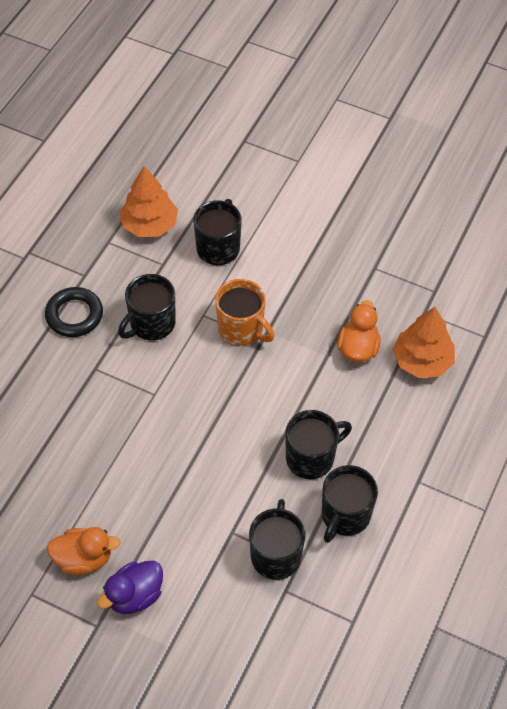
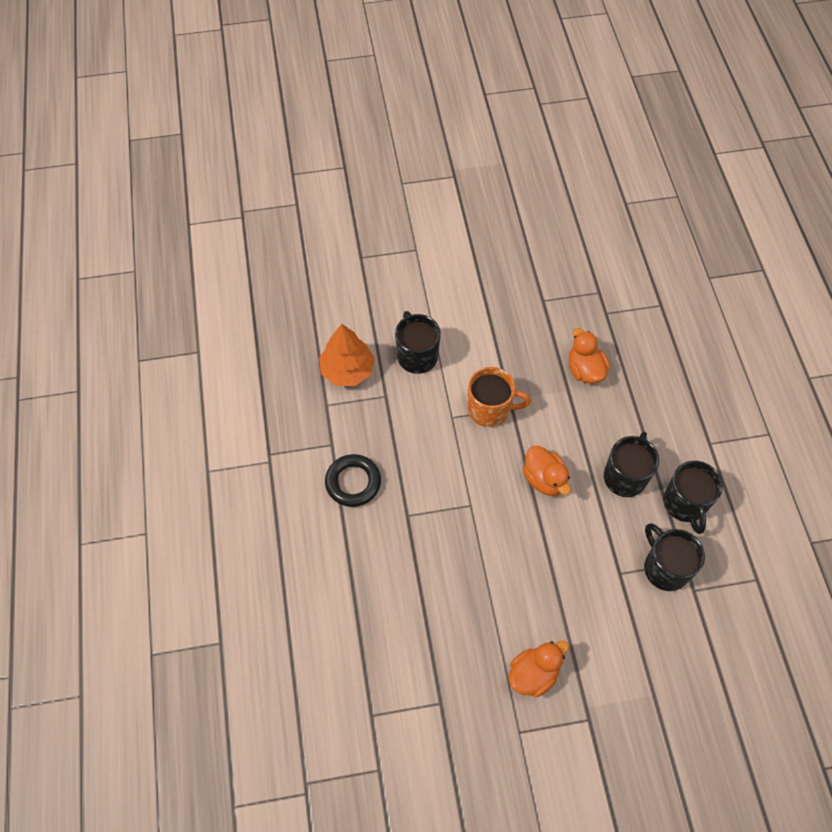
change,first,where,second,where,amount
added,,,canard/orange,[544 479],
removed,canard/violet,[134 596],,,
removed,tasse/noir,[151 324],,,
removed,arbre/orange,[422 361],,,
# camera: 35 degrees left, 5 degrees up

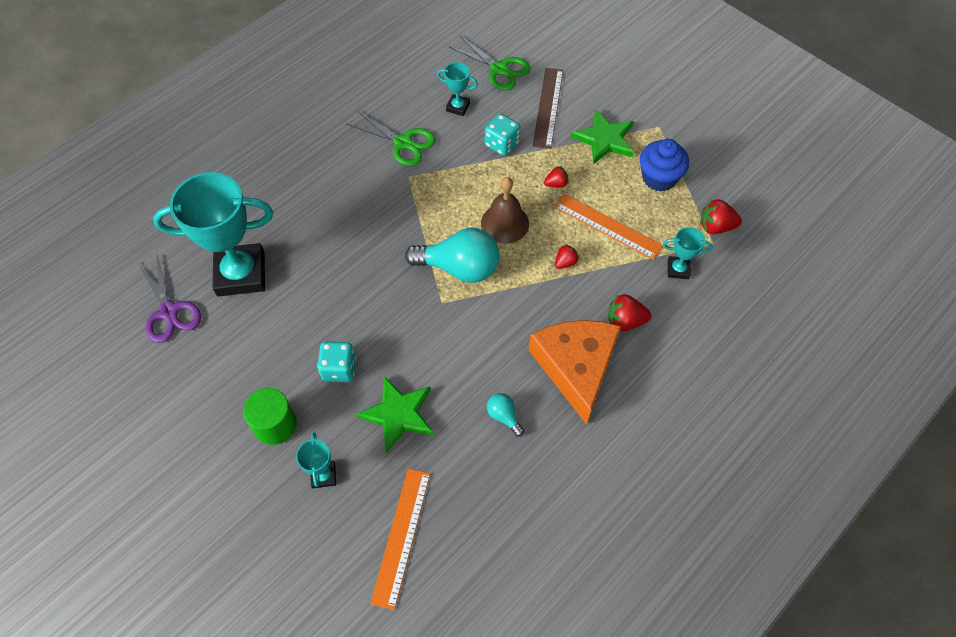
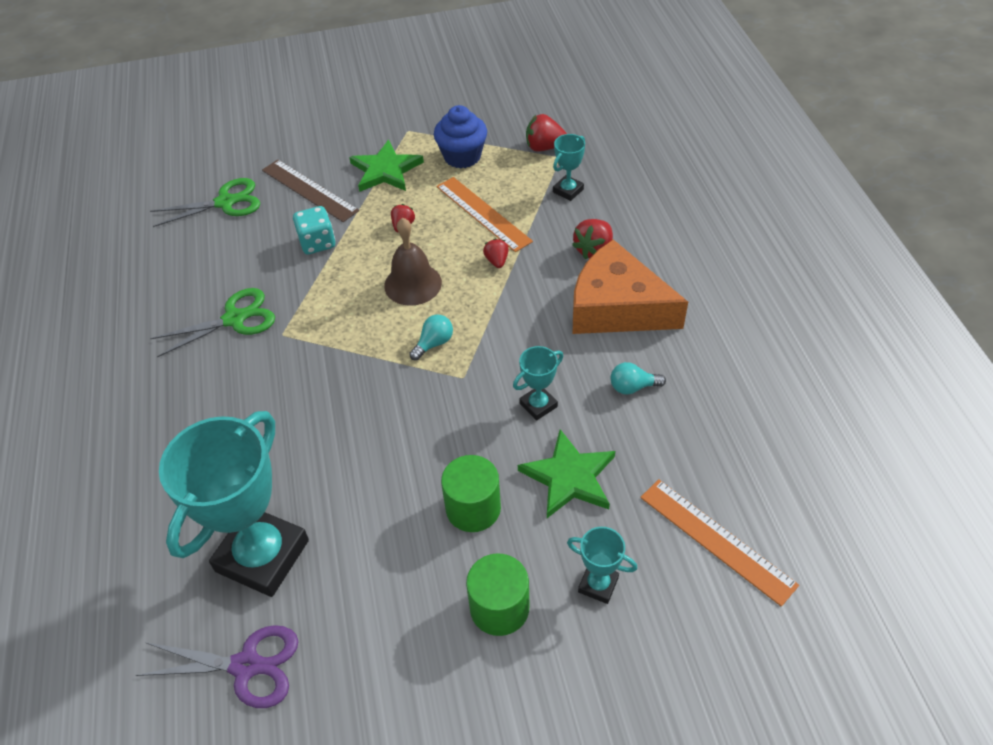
change,first,where,second,where,amount
resized,ampoule/turquoise,[459 268],,[434 343],x0.46
turned,règle/orange,[607 226],,[483 213],75 degrees clockwise
replaced,dé/turquoise,[339 369],cylindre/vert,[473 508],
moved,trophée/turquoise,[458 107],,[538 405],
turned,fraise/rouge,[715 226],,[544 147],60 degrees clockwise
# camera: 55 degrees left, 10 degrees down

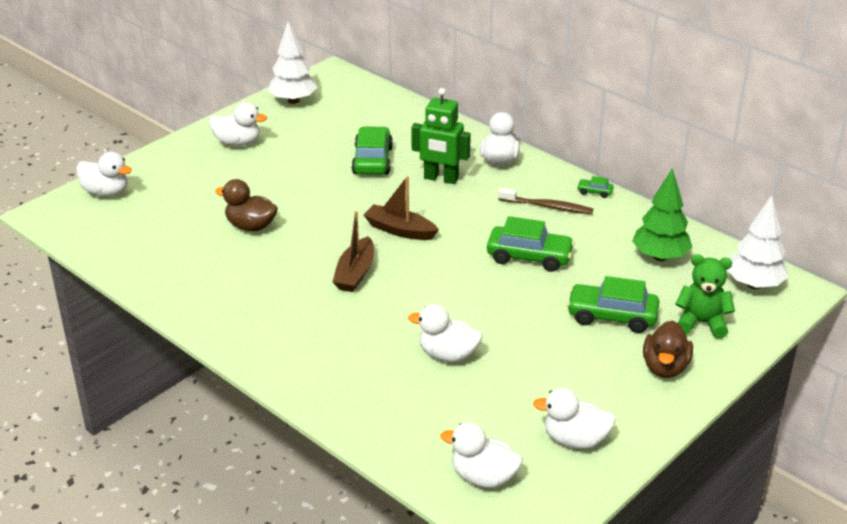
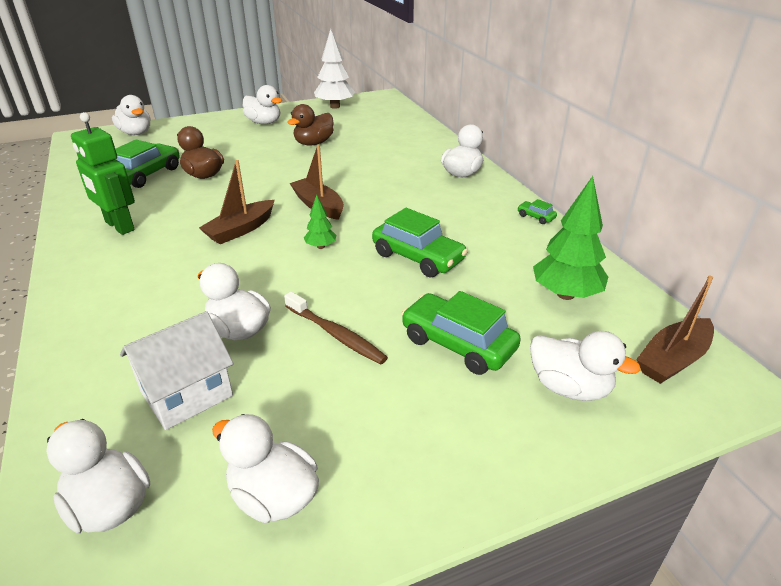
change,first,where,second,where,amount
moved,robot/vert,[441 179],,[119 226],
moved,voiture/vert,[372 160],,[146 175],
added,,,maison/blanc,[186 394],
moved,brosse à dents/marron,[548 207],,[336 334],
moved,canard/marron,[665 367],,[313 143],
added,,,arbre/vert,[320 246],
replaced,ours en peluche/vert,[701 323],canard/blanc,[569 387],
replaced,arbre/blanc,[754 284],bateau/marron,[672 359],
# camera: 25 degrees right, 0 degrees up

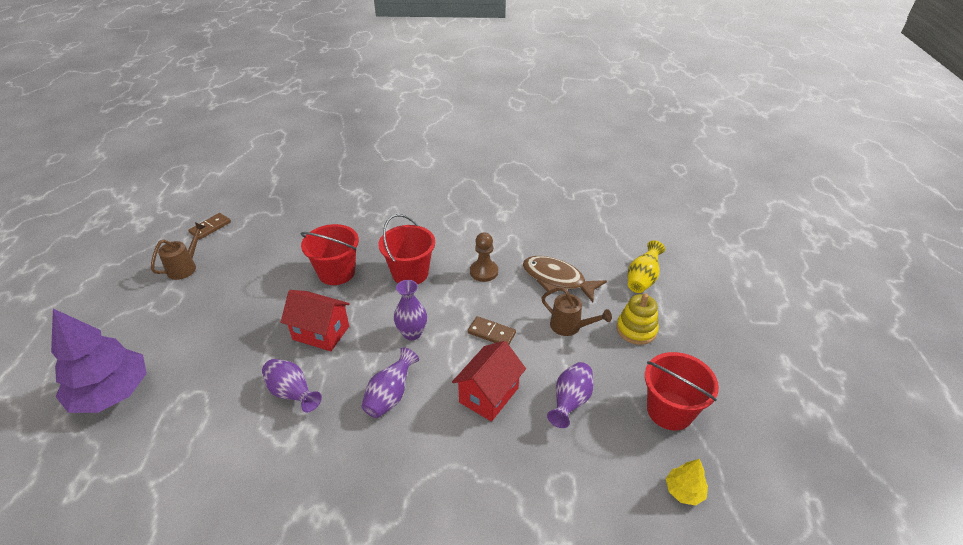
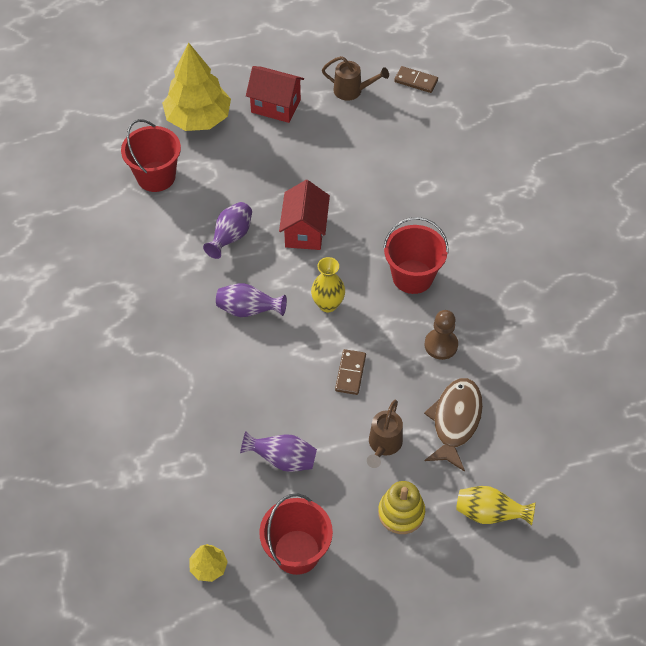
change,first,where,second,where,amount
moved,seau/rouge,[336 272],,[156 176],
recoloured,arbre/violet,[112 393],arbre/jaune,[198 118],
moved,maison/rouge,[489 395],,[276 106],
recoloured,vase/violet,[412 333],vase/jaune,[328 304],
# camera: 75 degrees right, 15 degrees up

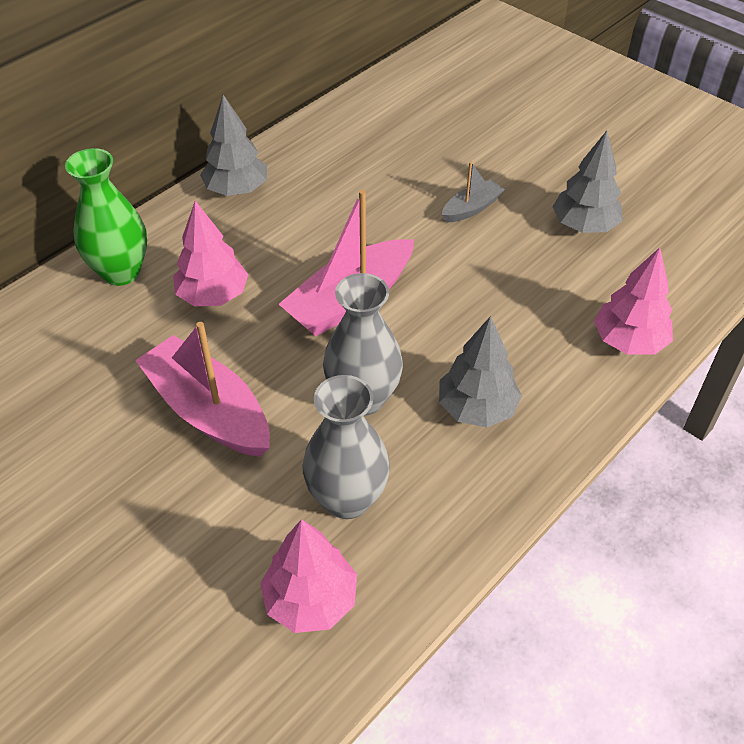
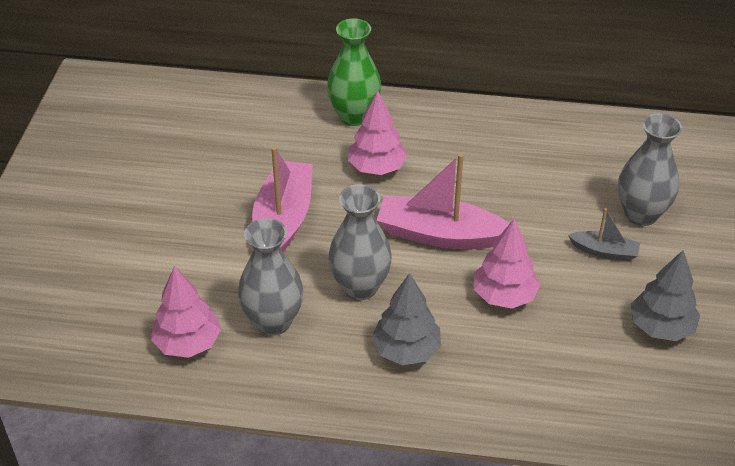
change,first,where,second,where,amount
moved,arbre/rose,[628 341],,[504 296],
added,,,vase/gris,[641 214],
removed,arbre/gris,[236 190],,,
# camera: 55 degrees right, 5 degrees down

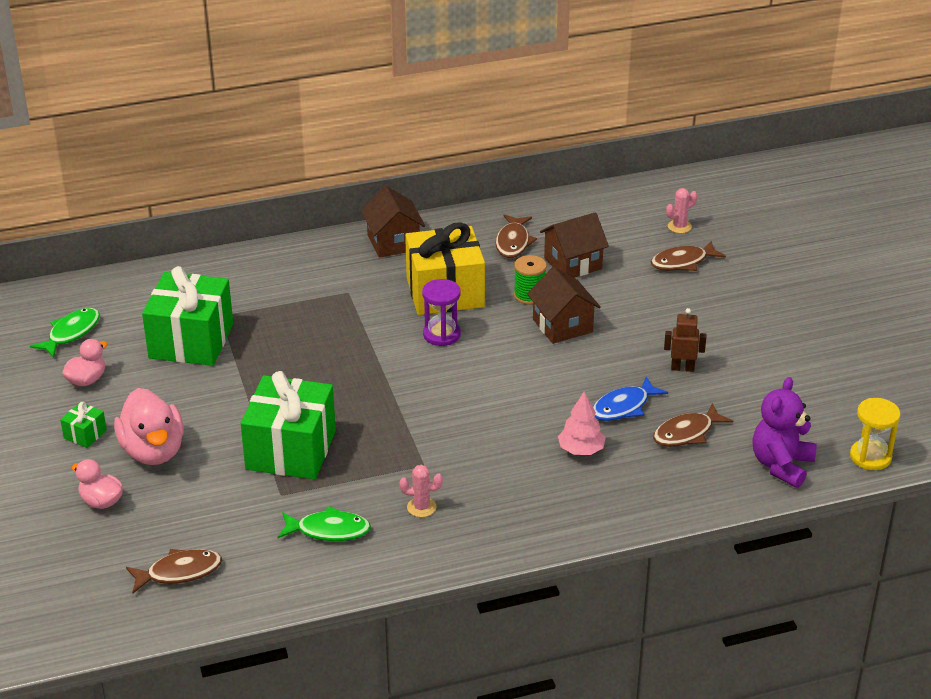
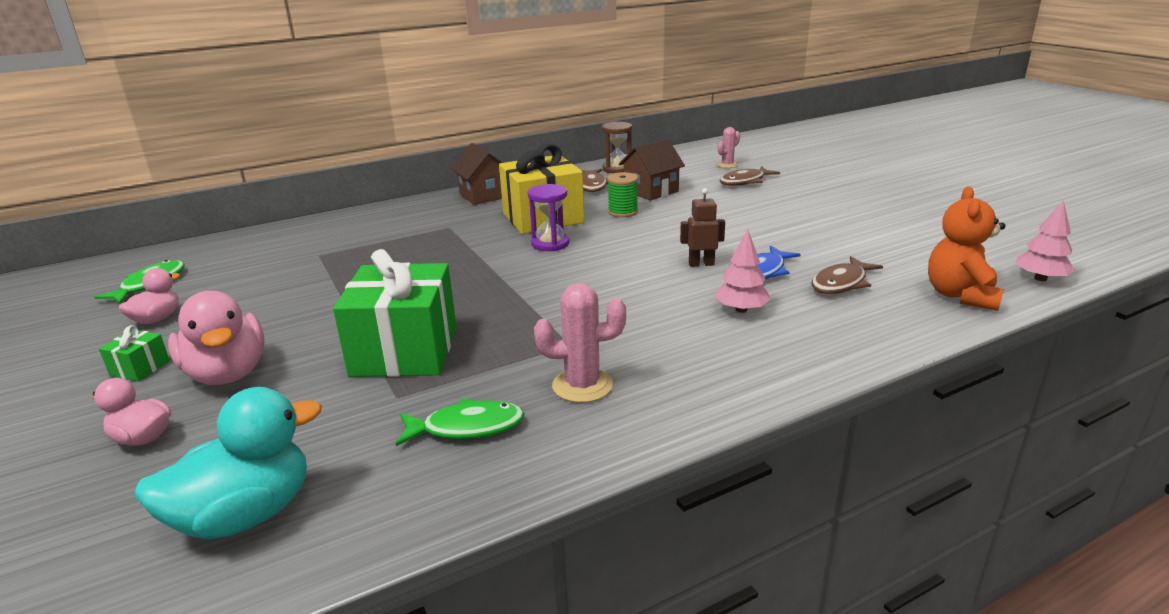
change,first,where,second,where,amount
replaced,poisson/marron,[179 572],canard/turquoise,[245 515],
resized,cactus/rose,[421 507],,[582 385],x1.60
added,,,sablier/marron,[617 169],
moved,robot/marron,[682 368],,[701 264],
recoloured,ours en peluche/violet,[781 465],ours en peluche/orange,[960 296],
replaced,sablier/jaune,[870 457],arbre/rose,[1040 278],
removed,cadeau/vert,[191 341],,,
removed,maison/marron,[562 325],,,
# camera: 10 degrees left, 10 degrees down

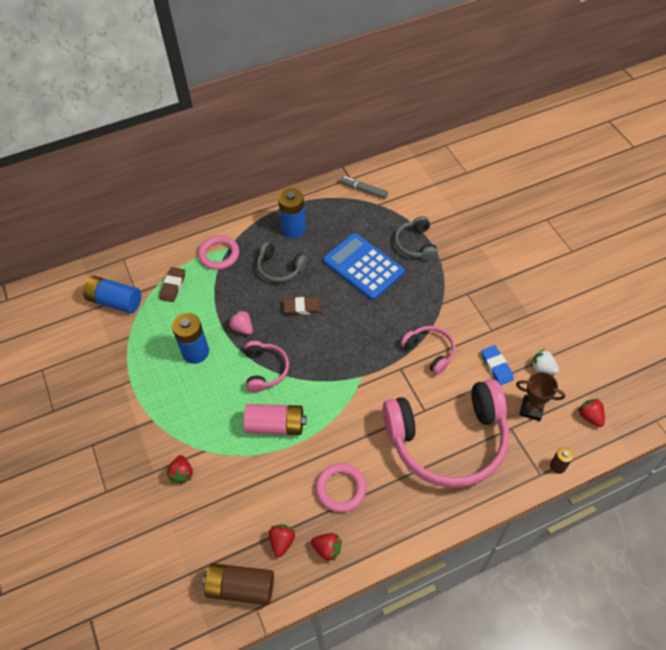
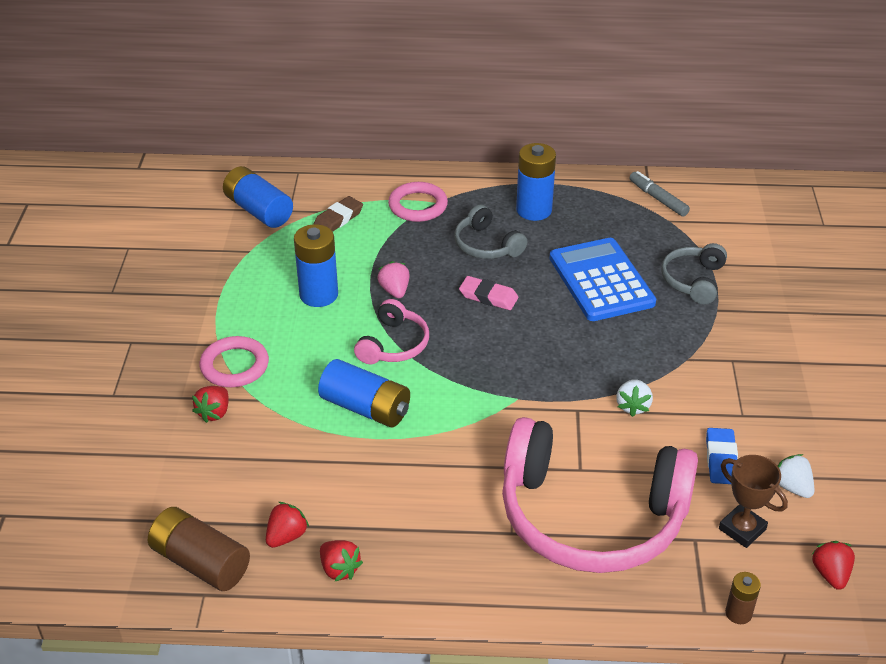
change,first,where,second,where,amount
moved,anneau/rose,[341 489],,[234 366],
recoloured,pile/rose,[275 425],pile/bleu,[366 408],
recoloured,gomme/marron,[303 308],gomme/rose,[488 297],
replaced,casque audio/rose,[430 351],fraise/blanc,[633 406],
# camera: 25 degrees right, 15 degrees down

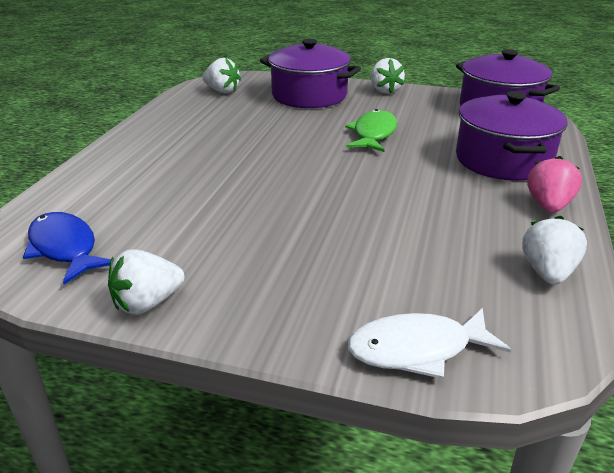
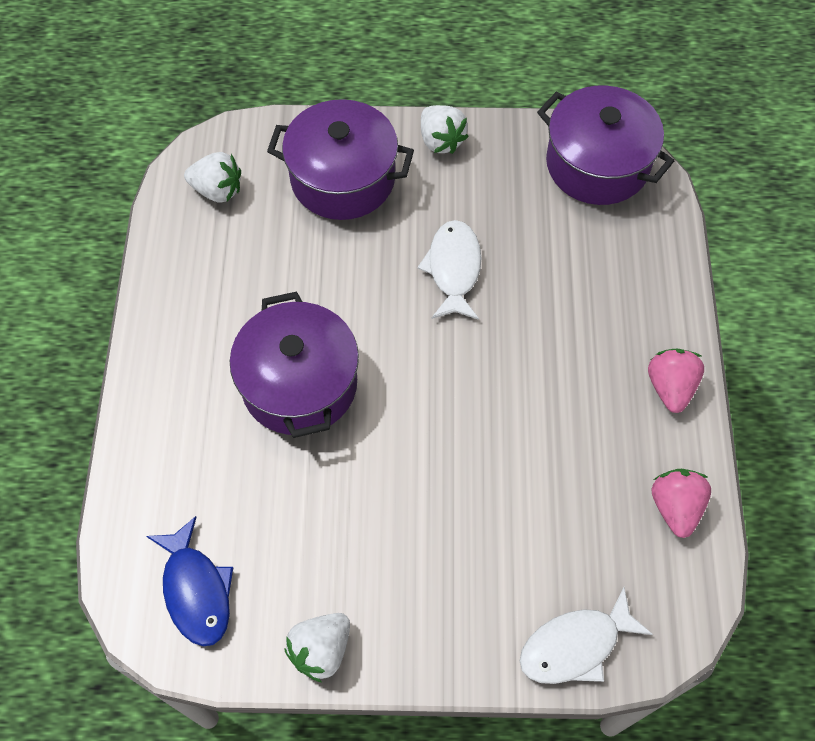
change,first,where,second,where,amount
turned,poisson/bleu,[65 248],,[196 590],150 degrees counterclockwise
moved,marmite/violet,[503 160],,[299 384],
recoloured,poisson/vert,[373 134],poisson/blanc,[453 269],
recoloured,fraise/blanc,[547 272],fraise/rose,[675 507],
# camera: 15 degrees left, 30 degrees up

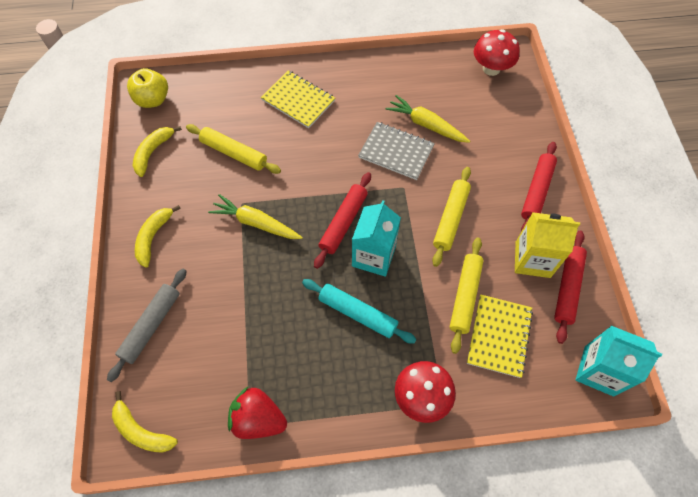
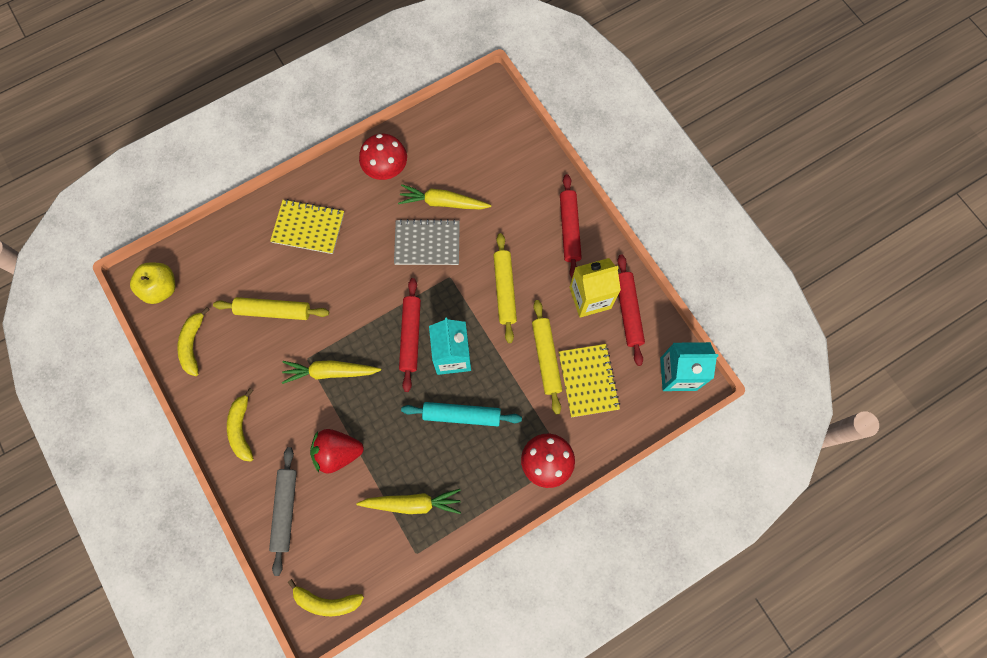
change,first,where,second,where,amount
moved,fraise/rouge,[258 419],,[337 452],
added,,,carotte/jaune,[412 503],
moved,champignon/rouge,[491 68],,[386 169],
# camera: 25 degrees left, 10 degrees up

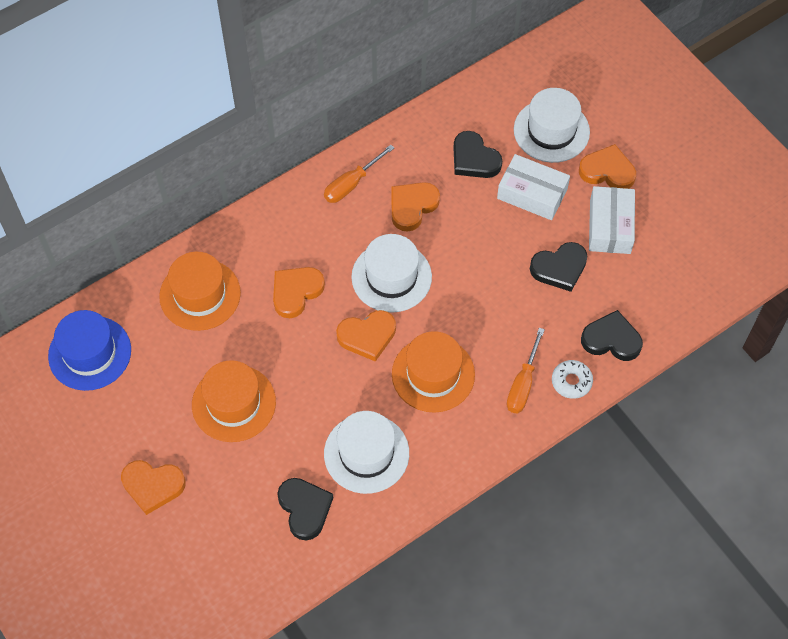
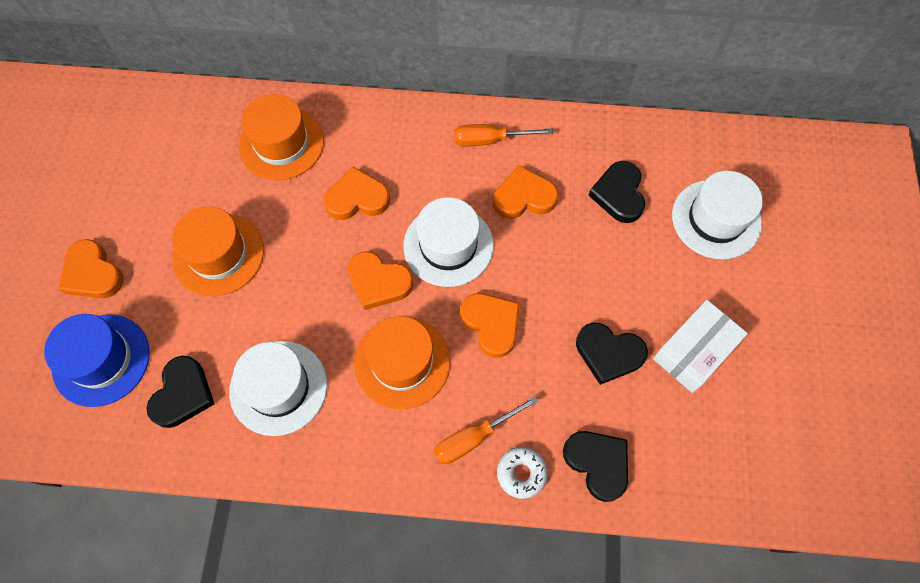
change,first,where,second,where,amount
moved,chapeau/bleu,[90 353],,[101 360],
moved,cœur/orange,[607 171],,[491 324],
removed,boîte/blanc,[532 194],,,
# camera: 40 degrees right, 5 degrees up

